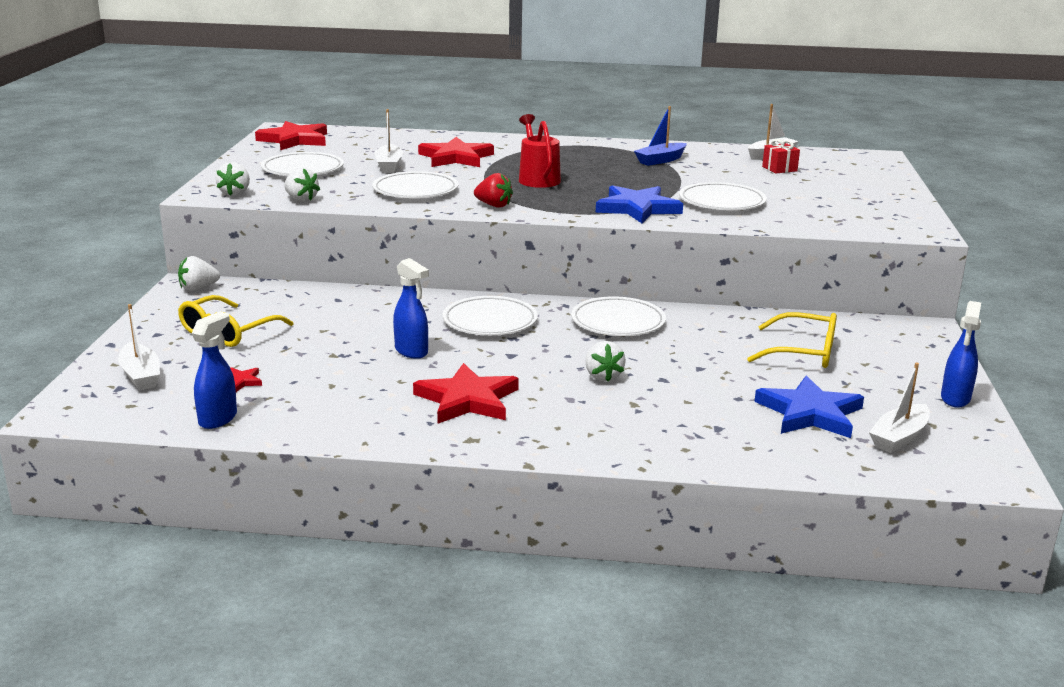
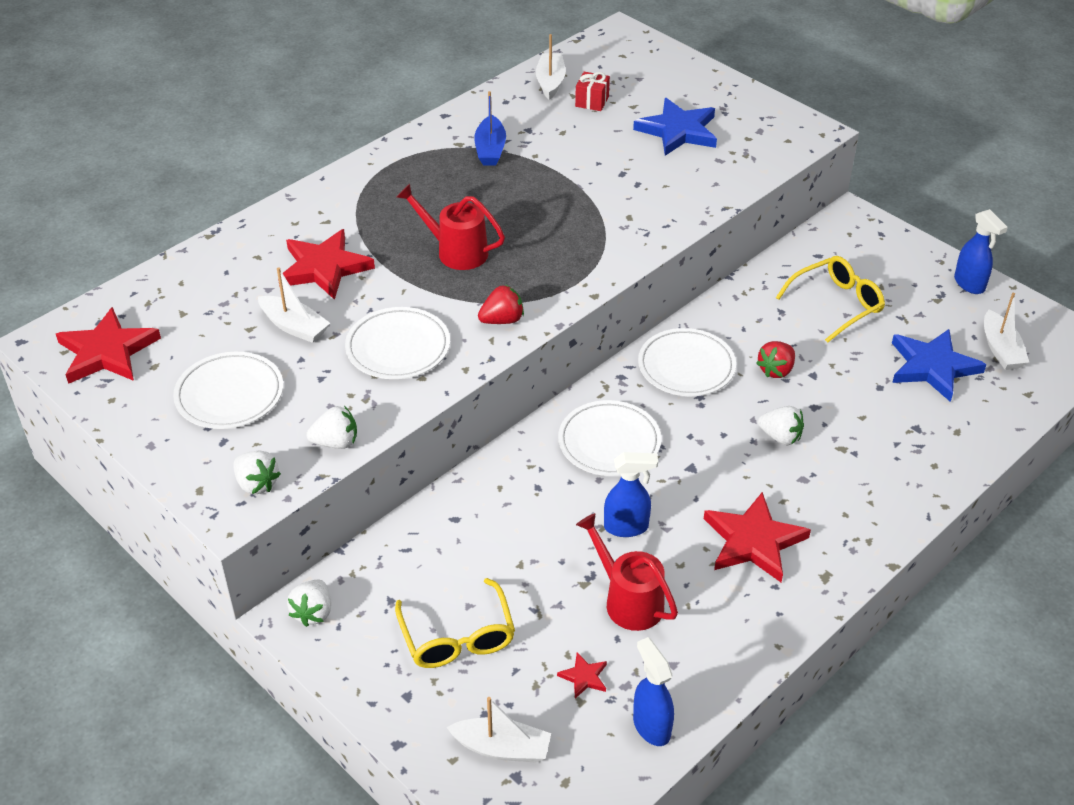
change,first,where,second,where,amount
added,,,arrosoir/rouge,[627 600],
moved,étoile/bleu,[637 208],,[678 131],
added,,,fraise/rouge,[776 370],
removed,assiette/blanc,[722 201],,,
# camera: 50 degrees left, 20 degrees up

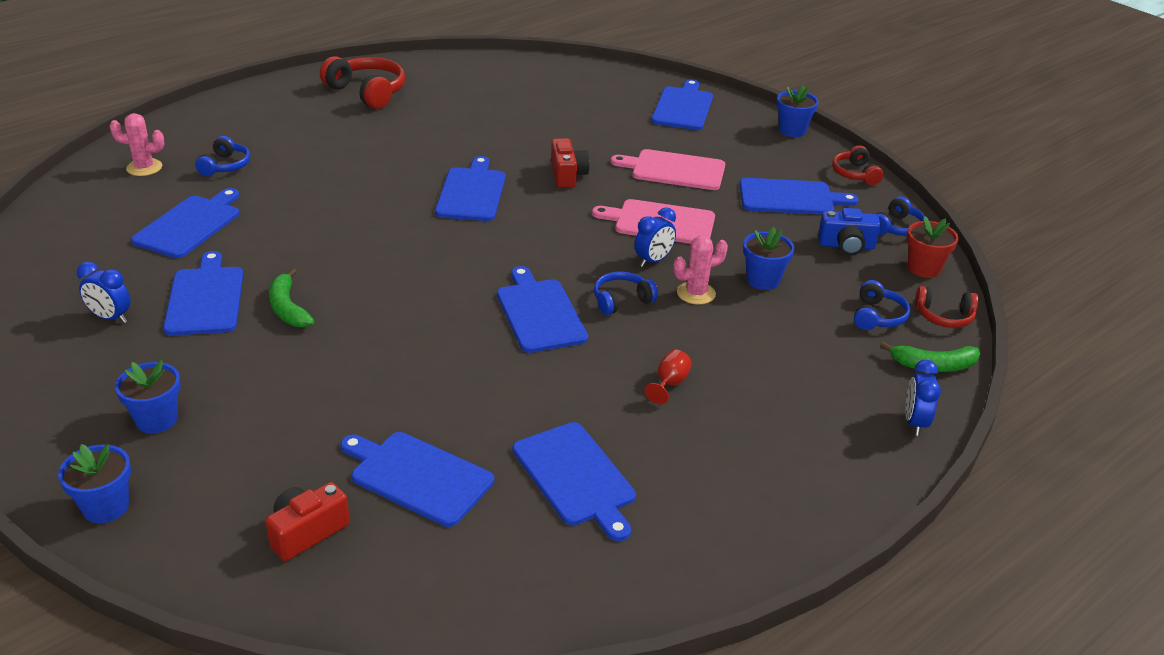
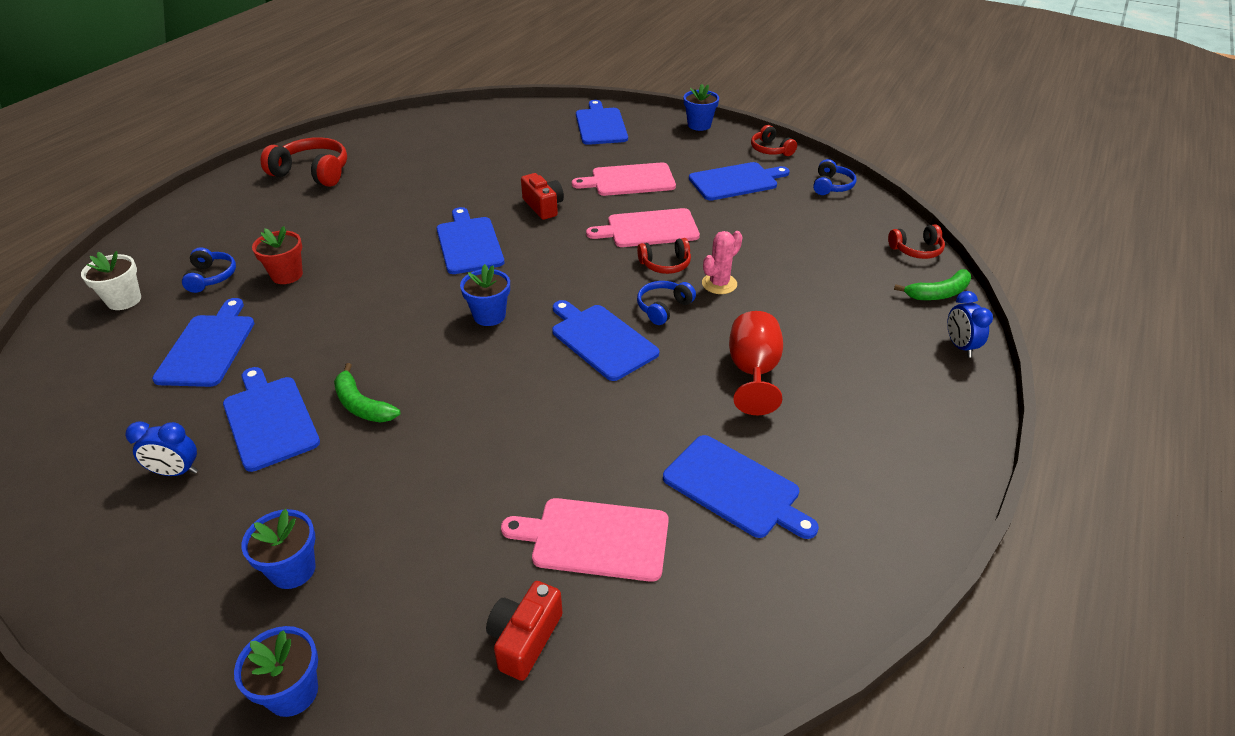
change,first,where,second,where,amount
replaced,cactus/rose,[144 168],pot de fleurs/blanc,[124 300],
moved,pot de fleurs/rouge,[924 268],,[287 275],
moved,pot de fleurs/bleu,[763 280],,[489 316],
recoloured,planche à découper/bleu,[417 476],planche à découper/rose,[595 539],
replaced,réveil/bleu,[653 261],casque audio/rouge,[665 264],
resized,verre à pied/rouge,[669 384],,[753 372],x1.90
removed,appareil photo/bleu,[846 246],,,
removed,casque audio/bleu,[877 316],,,
# camera: 20 degrees left, 5 degrees up

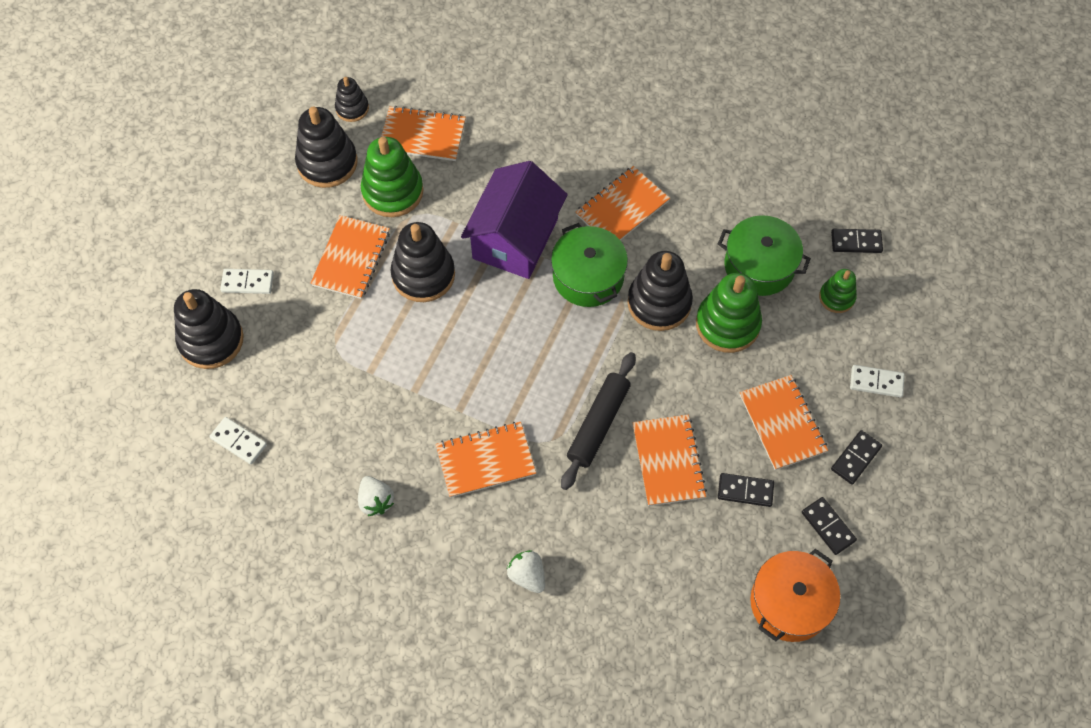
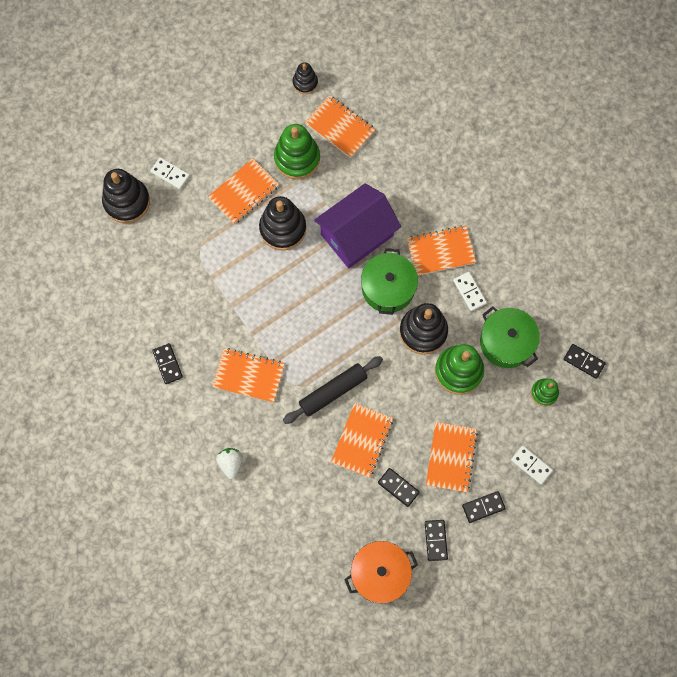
change,first,where,second,where,amount
replaced,fraise/blanc,[376 501],domino/noir,[168 364],
moved,domino/blanc,[238 441],,[469 292],
removed,jouet à empiler/noir,[327 162],,,
# camera: 30 degrees right, 10 degrees up

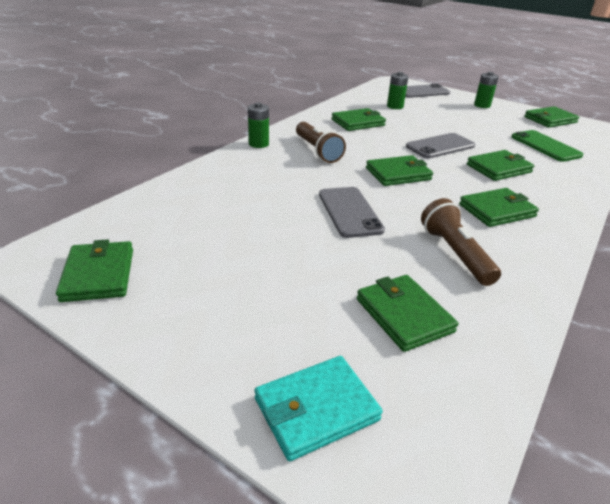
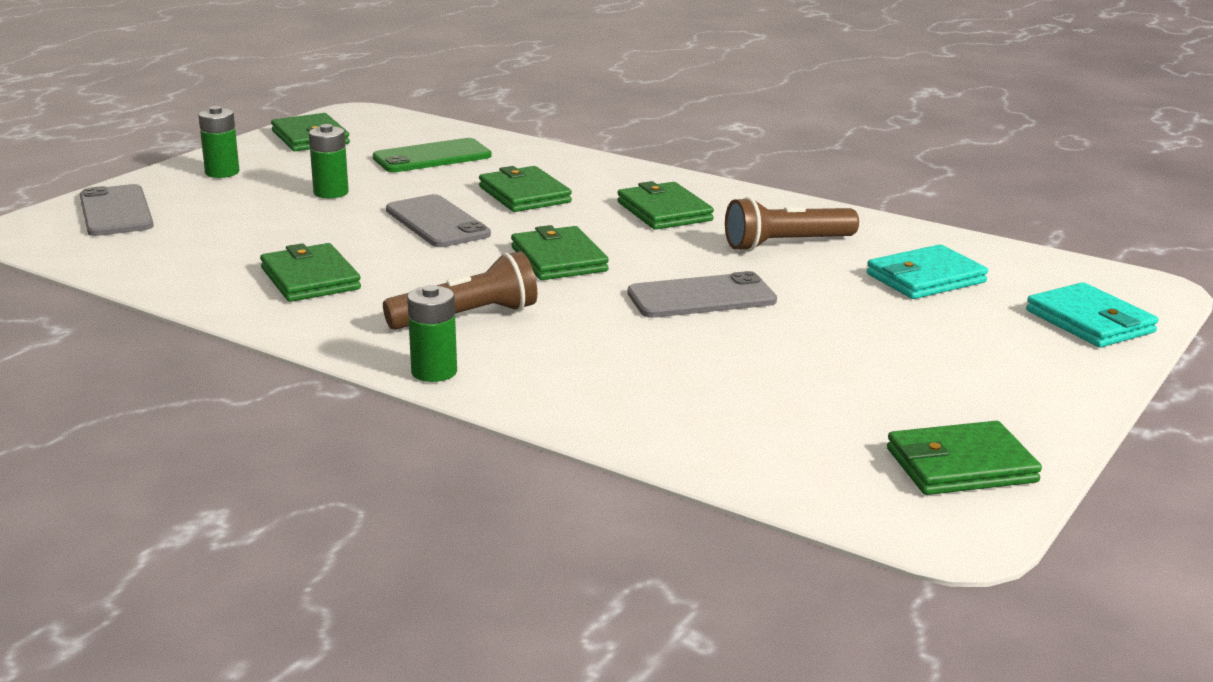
change,first,where,second,where,amount
moved,pile/vert,[395 106],,[331 193],
recoloured,portefeuille/vert,[404 315],portefeuille/turquoise,[926 278],
# camera: 90 degrees left, 10 degrees down

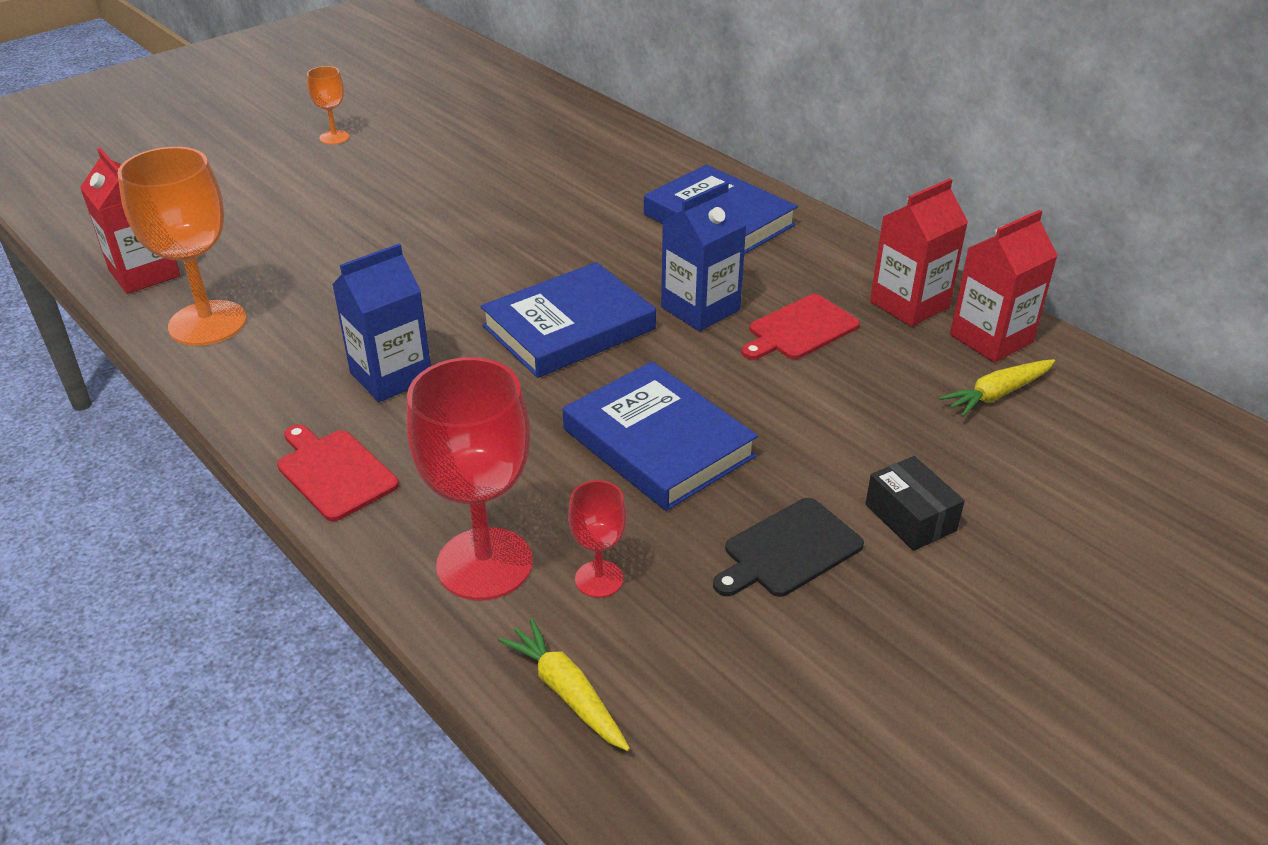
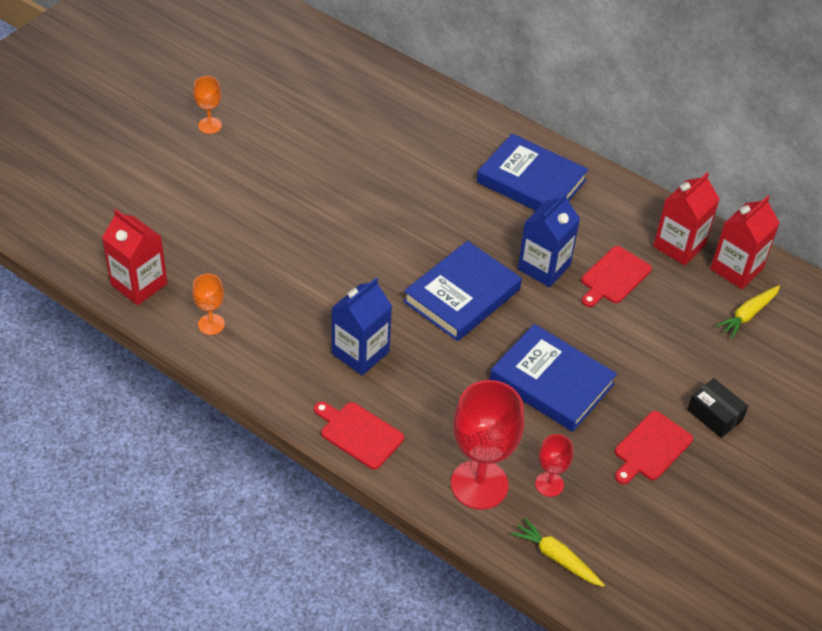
change,first,where,second,where,amount
resized,verre à pied/orange,[207 323],,[211 324],x0.50
recoloured,planche à découper/noir,[788 550],planche à découper/rouge,[651 448],
# camera: 15 degrees left, 10 degrees up

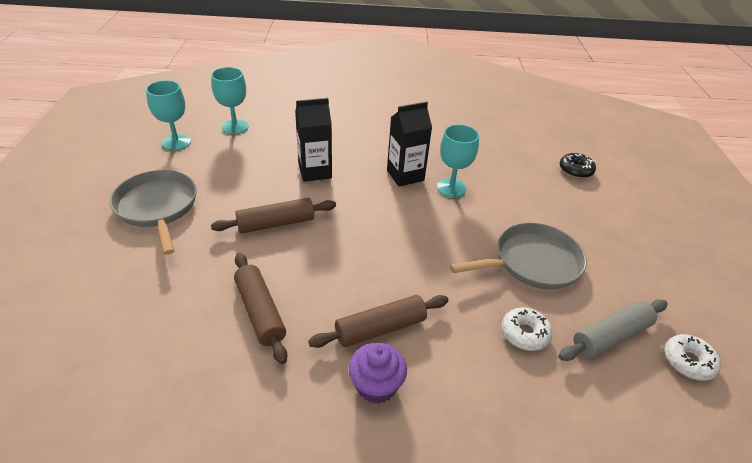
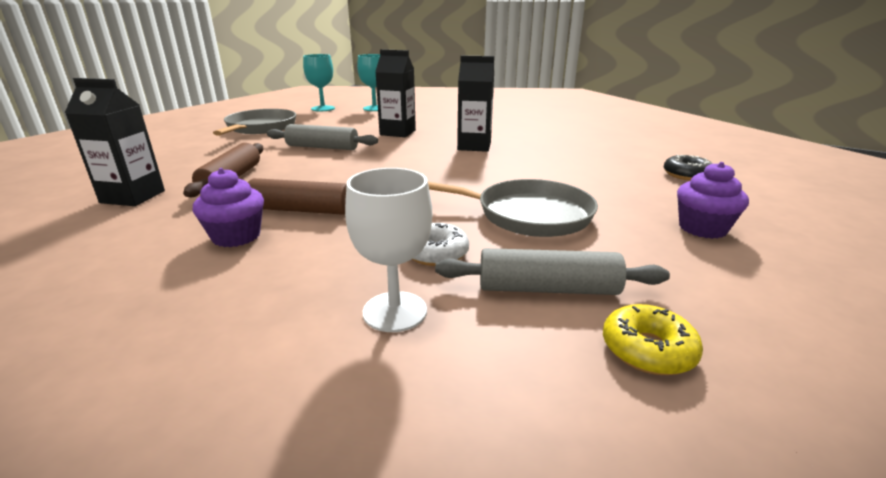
change,first,where,second,where,amount
added,,,brique de lait/noir,[133 197],
recoloured,rouleau à pâtisserie/marron,[276 223],rouleau à pâtisserie/gris,[322 147],
added,,,verre à pied/blanc,[395 311],
recoloured,beignet/blanc,[688 361],beignet/jaune,[647 350],
added,,,muffin/violet,[702 228],
removed,verre à pied/turquoise,[451 188],,,
# camera: 35 degrees right, 15 degrees down

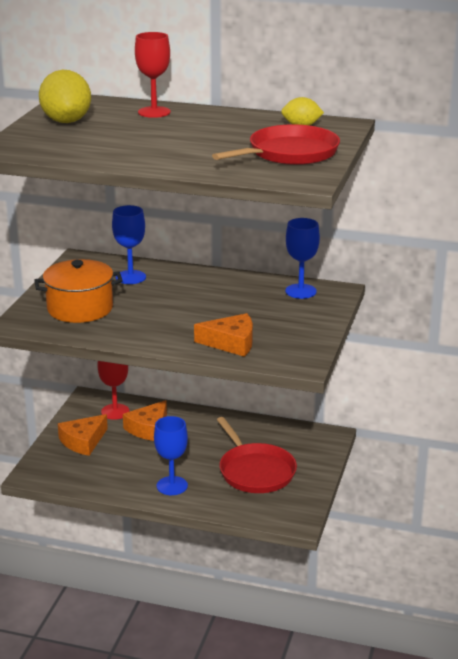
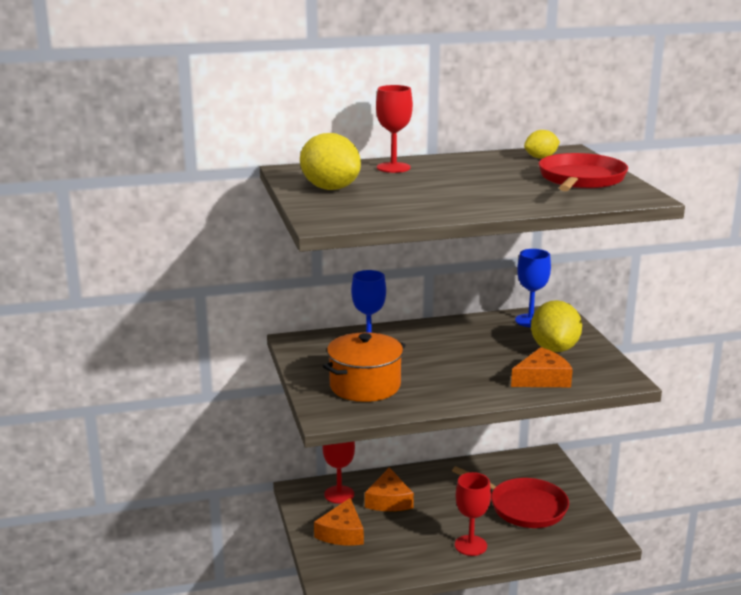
change,first,where,second,where,amount
recoloured,verre à pied/bleu,[172 486],verre à pied/rouge,[470 545],
added,,,citron/jaune,[554 348],
# camera: 30 degrees left, 5 degrees down

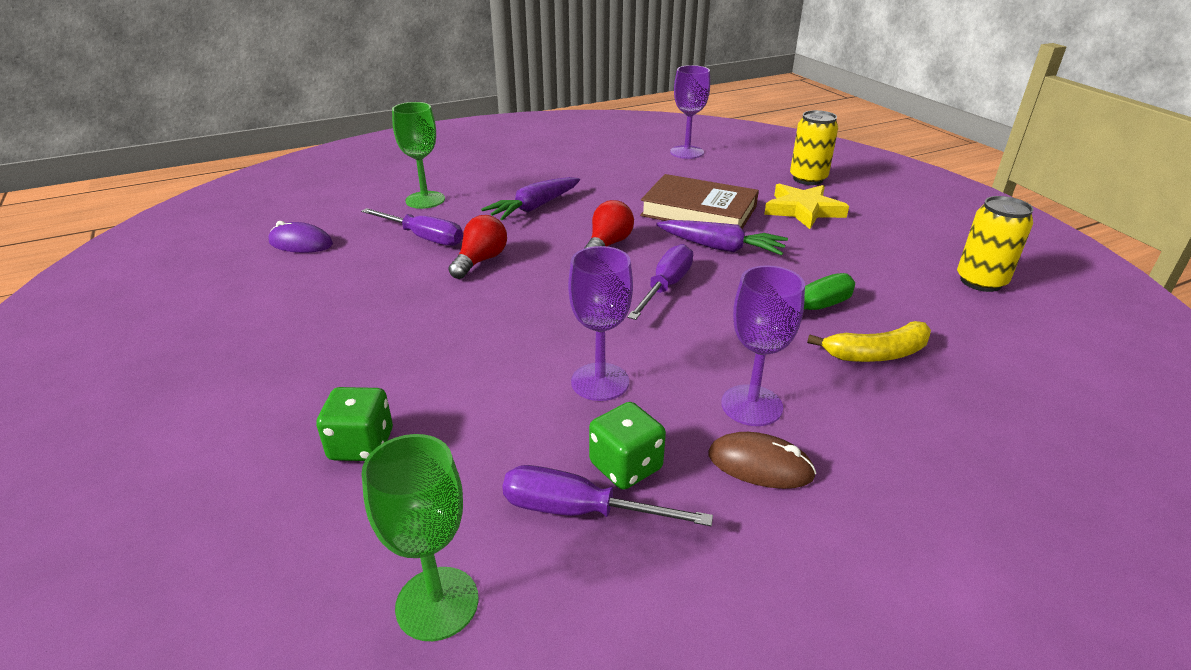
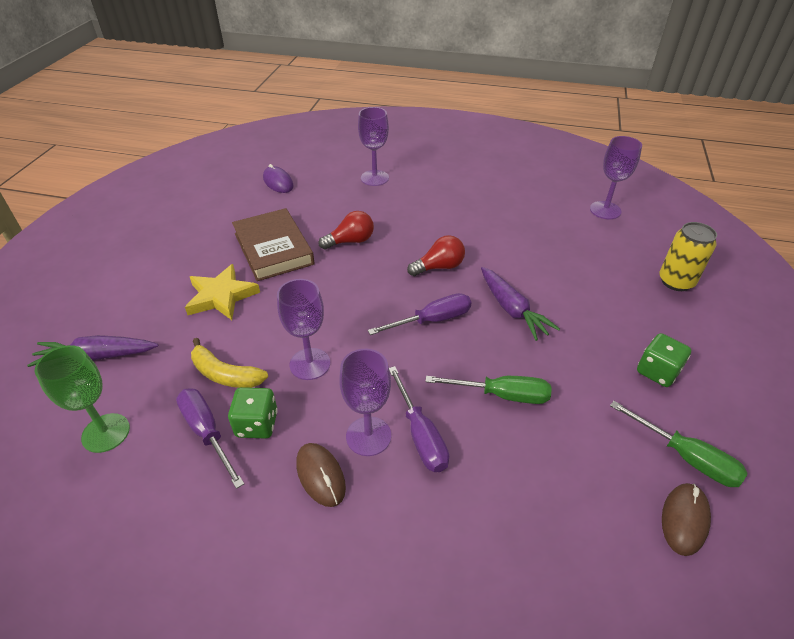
change,first,where,second,where,amount
moved,carotte/violet,[534 207],,[96 356],
moved,étoile/jaune,[803 210],,[221 296],
moved,banane/jaune,[876 354],,[225 374],
moved,livre/marron,[699 211],,[273 248],
recoloured,verre à pied/vert,[425 200],verre à pied/violet,[374 178],
moved,tournevis/violet,[424 238],,[420 435],
replaced,canette/jaune,[980 281],tournevis/vert,[686 457],
moved,dé/vert,[361 445],,[657 372],
added,,,souris/marron,[684 519],
# camera: 40 degrees right, 10 degrees up

